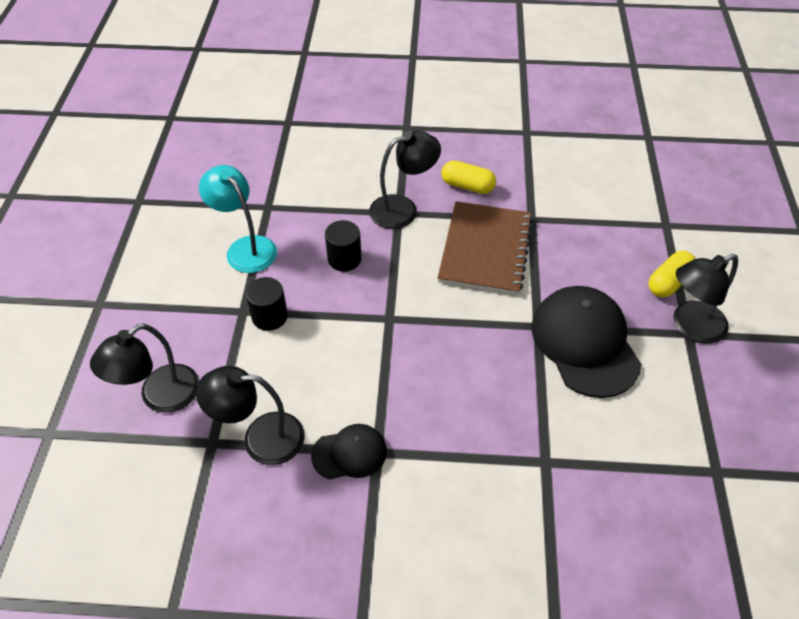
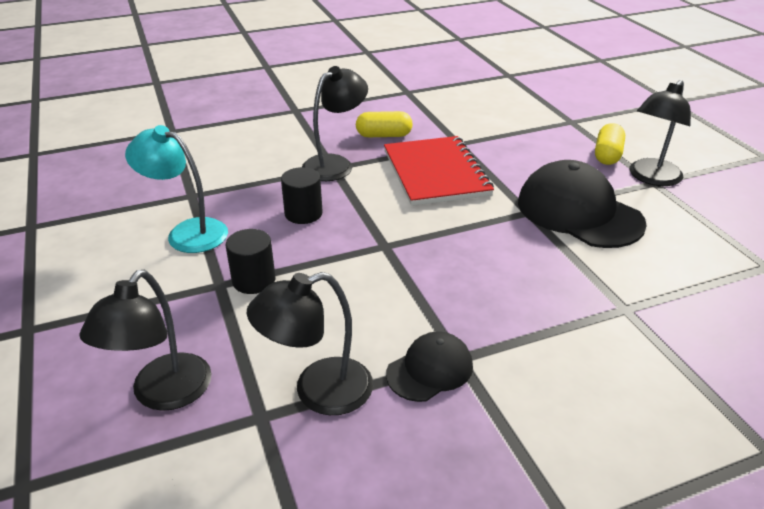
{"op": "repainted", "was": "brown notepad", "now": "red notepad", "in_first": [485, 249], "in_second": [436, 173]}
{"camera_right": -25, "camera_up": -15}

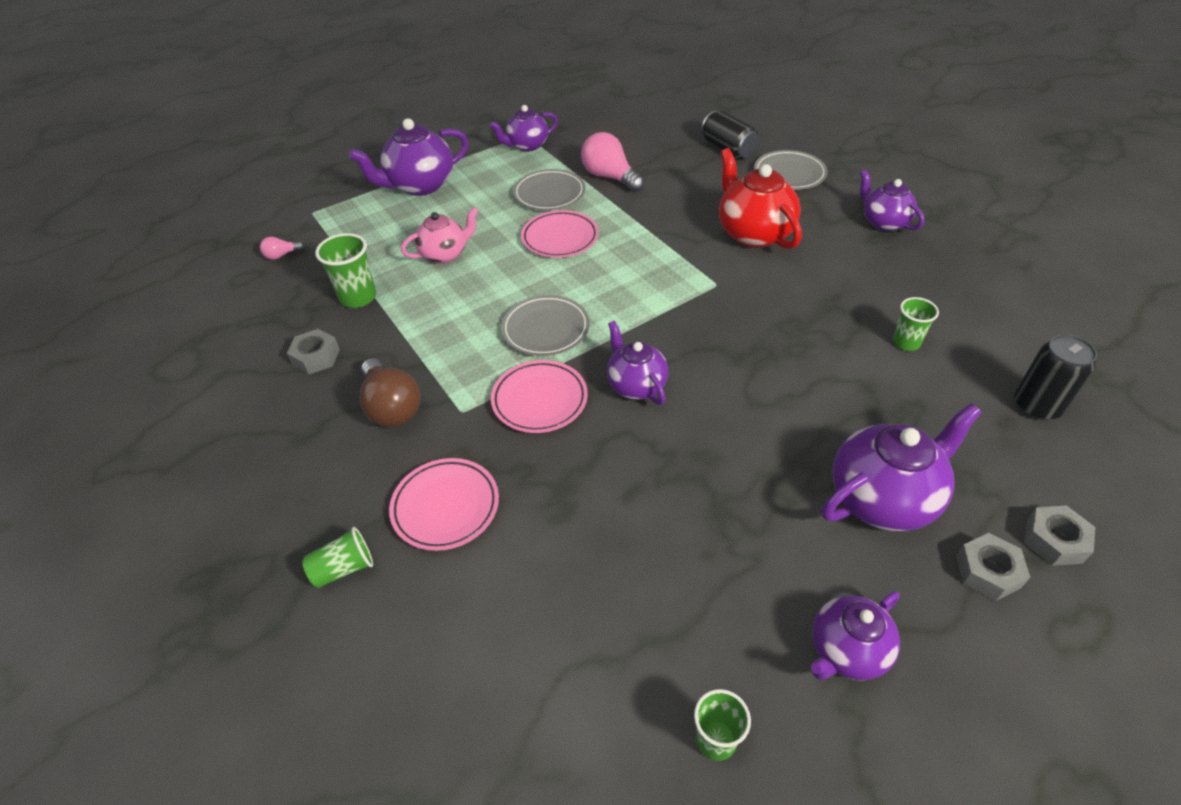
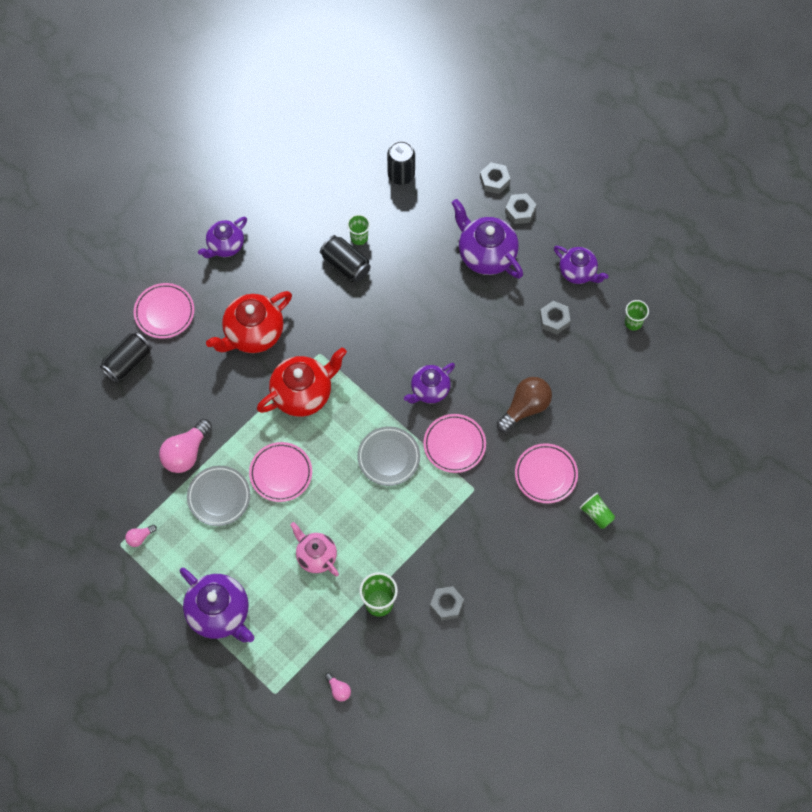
{"op": "swapped", "was": "purple tea pot", "now": "rosy light bulb", "in_first": [527, 146], "in_second": [140, 537]}
{"op": "repainted", "was": "grey flat dish", "now": "rosy flat dish", "in_first": [789, 174], "in_second": [164, 312]}
{"op": "shifted", "was": "brown light bulb", "in_first": [392, 407], "in_second": [525, 407]}
{"op": "new", "now": "jet-black soda can", "in_second": [345, 265]}
{"op": "new", "now": "grey hex nut", "in_second": [554, 320]}
{"op": "new", "now": "red tea pot", "in_second": [303, 393]}
{"camera_right": -105, "camera_up": 20}

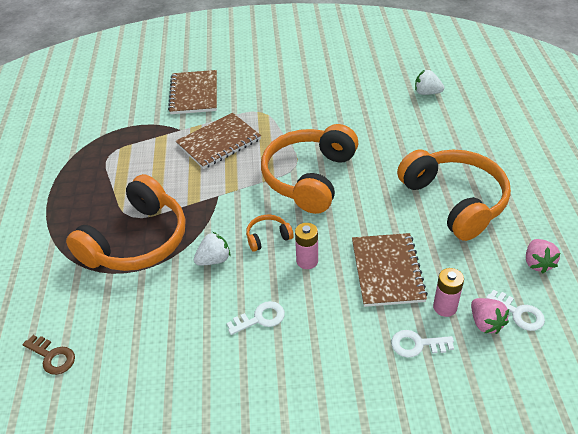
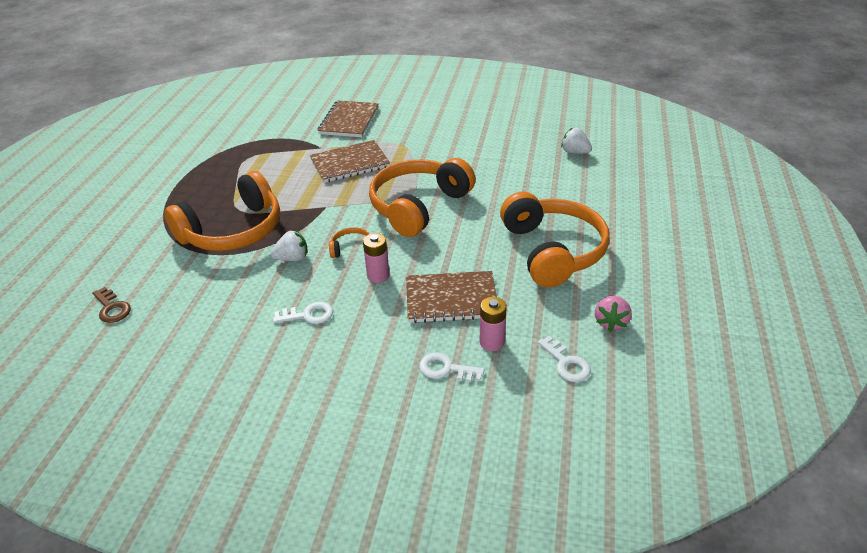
{"op": "rotated", "was": "brown notepad", "in_first": [387, 271], "in_second": [451, 299], "clockwise": 75}
{"op": "gone", "was": "rosy berry", "in_first": [485, 323]}
{"camera_right": 15, "camera_up": -5}

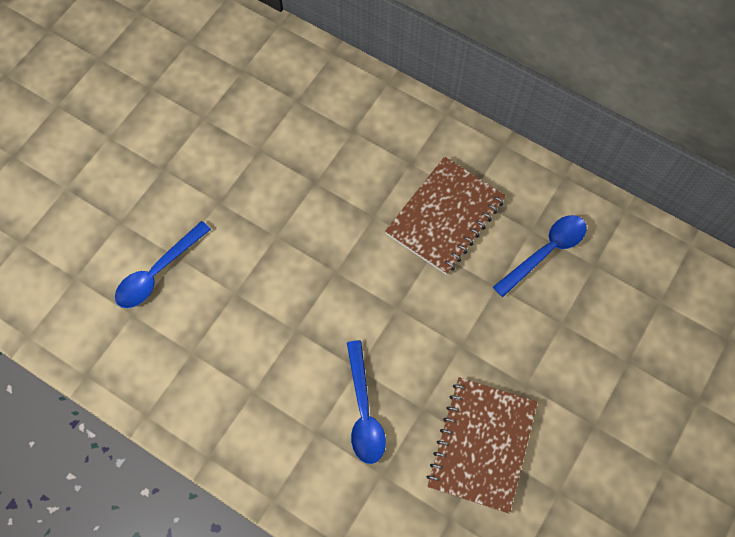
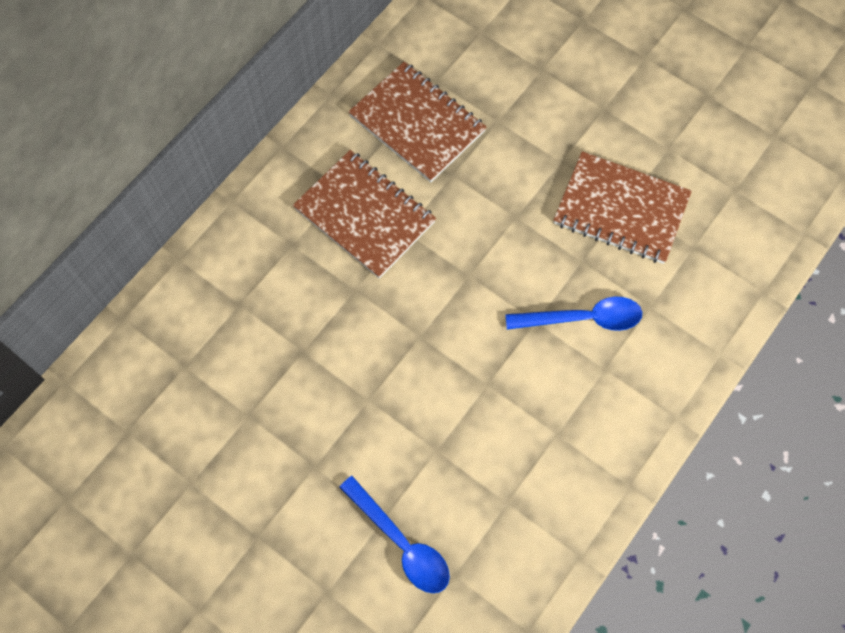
{"op": "swapped", "was": "royal blue tablespoon", "now": "brown notepad", "in_first": [545, 252], "in_second": [417, 123]}
{"camera_right": -85, "camera_up": 0}

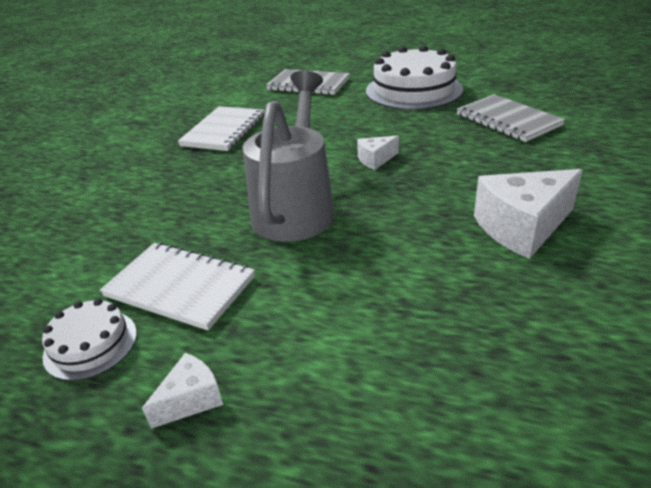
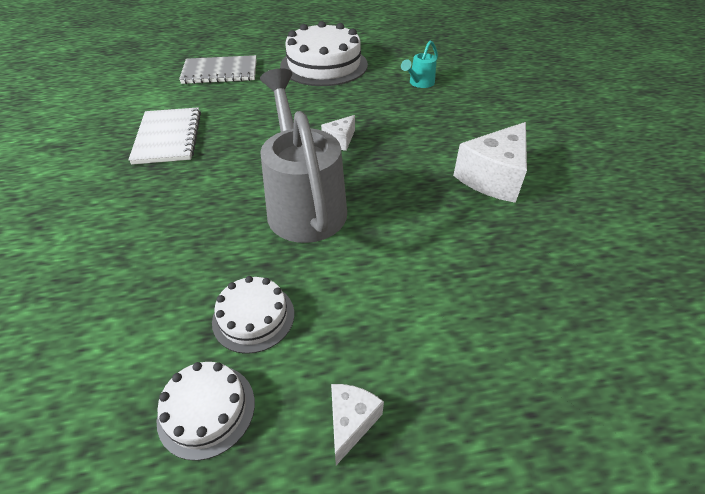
{"op": "swapped", "was": "grey notepad", "now": "aqua watering pot", "in_first": [508, 120], "in_second": [419, 83]}
{"op": "swapped", "was": "pure white notepad", "now": "pure white cake", "in_first": [180, 287], "in_second": [253, 317]}
{"camera_right": -30, "camera_up": 10}

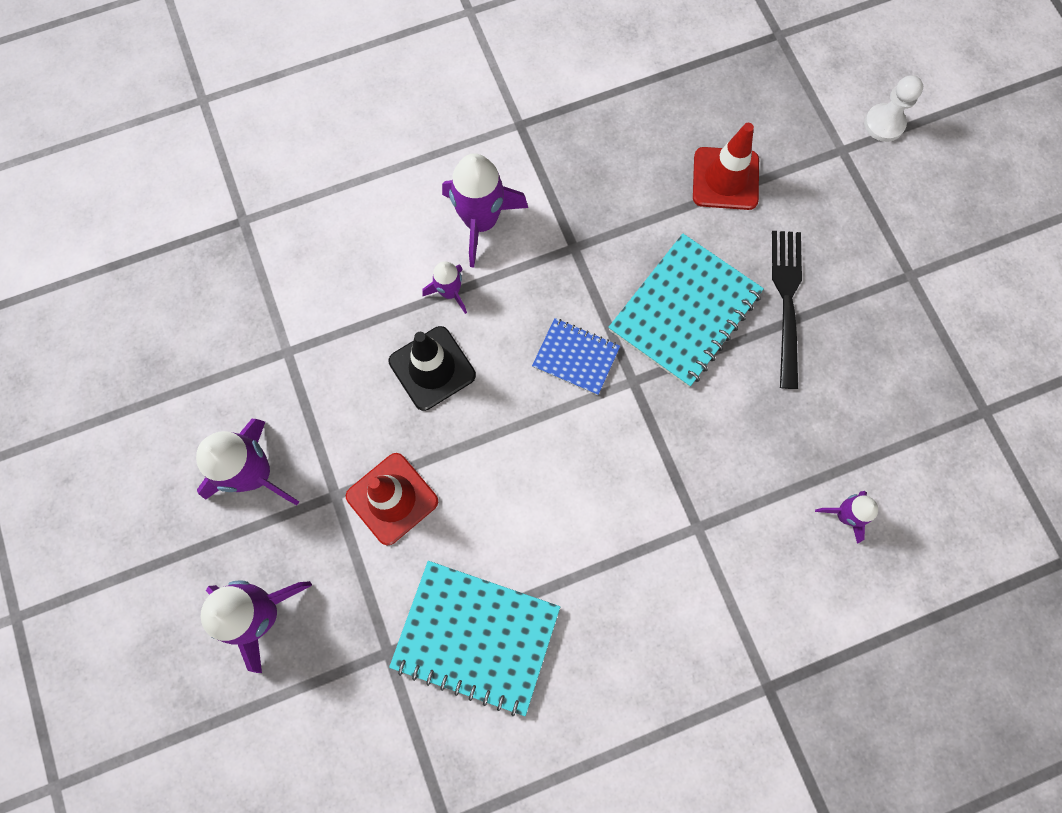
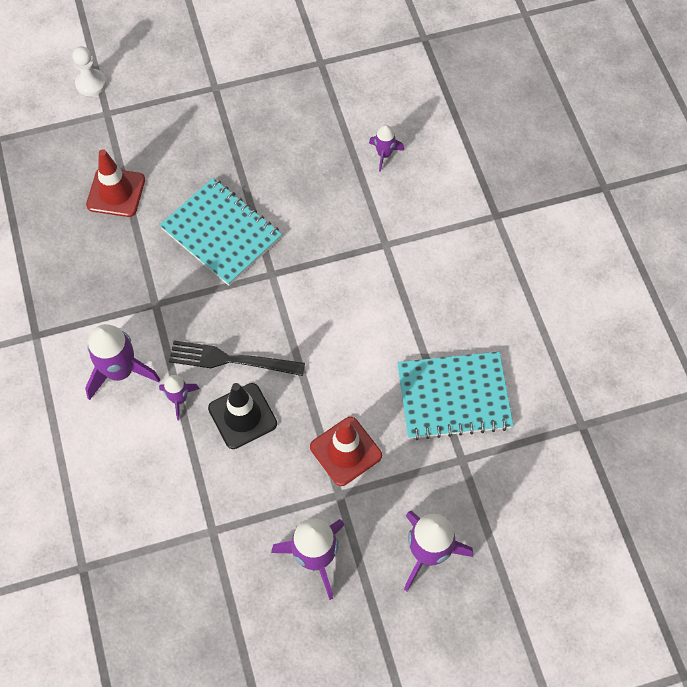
{"op": "shifted", "was": "jet-black dinner fork", "in_first": [786, 300], "in_second": [230, 360]}
{"op": "gone", "was": "royal blue notepad", "in_first": [576, 357]}
{"op": "rotated", "was": "aqua notepad", "in_first": [476, 637], "in_second": [454, 397], "clockwise": 60}
{"camera_right": -85, "camera_up": -10}

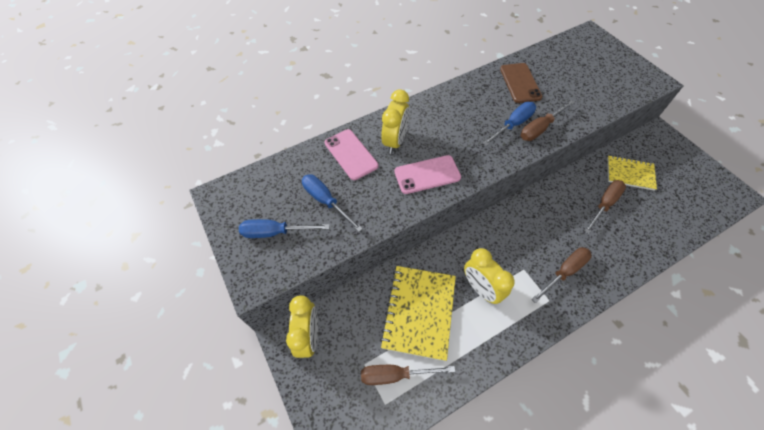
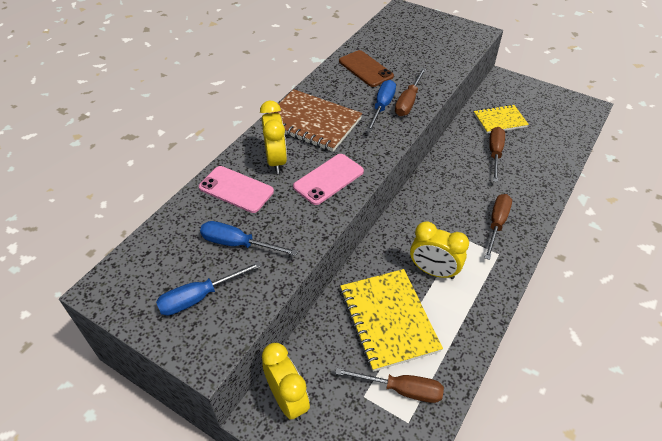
{"op": "rotated", "was": "brown hand screwdriver", "in_first": [395, 375], "in_second": [401, 389], "clockwise": -135}
{"op": "new", "now": "brown notepad", "in_second": [312, 122]}
{"camera_right": -30, "camera_up": -10}

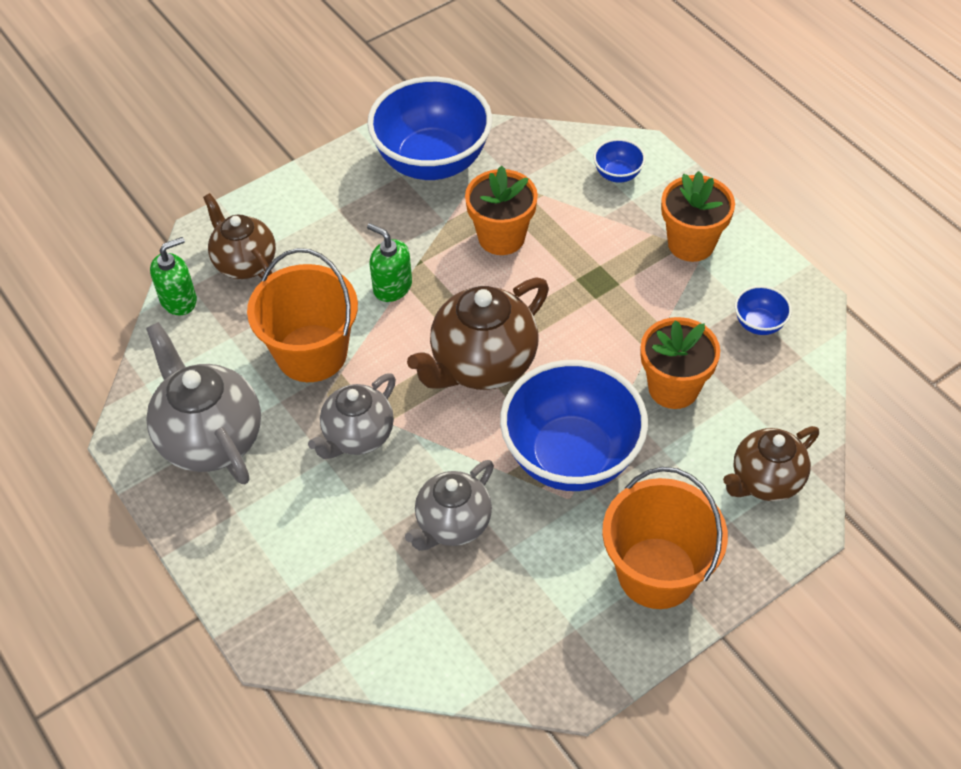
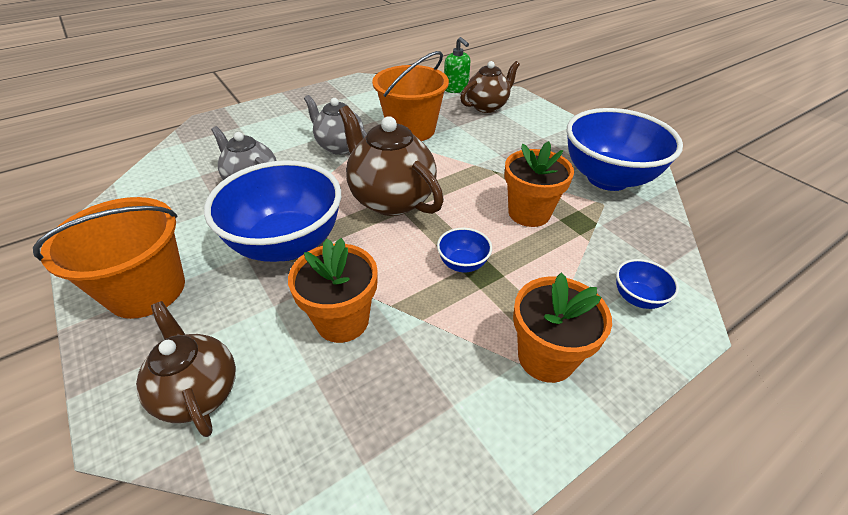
{"op": "gone", "was": "green pump bottle", "in_first": [392, 287]}
{"op": "shifted", "was": "royal blue serving bowl", "in_first": [759, 324], "in_second": [462, 264]}
{"op": "gone", "was": "grey tea pot", "in_first": [210, 439]}
{"camera_right": 90, "camera_up": -10}

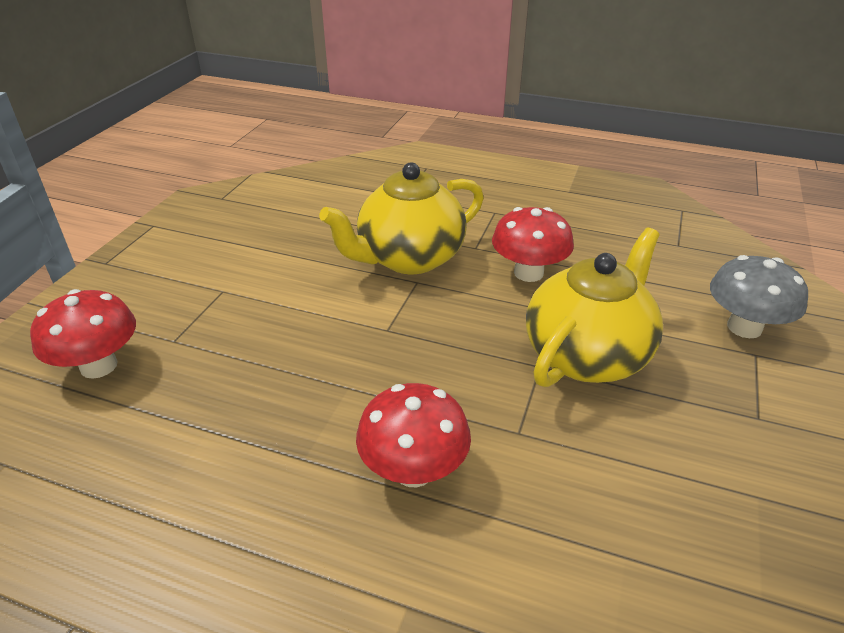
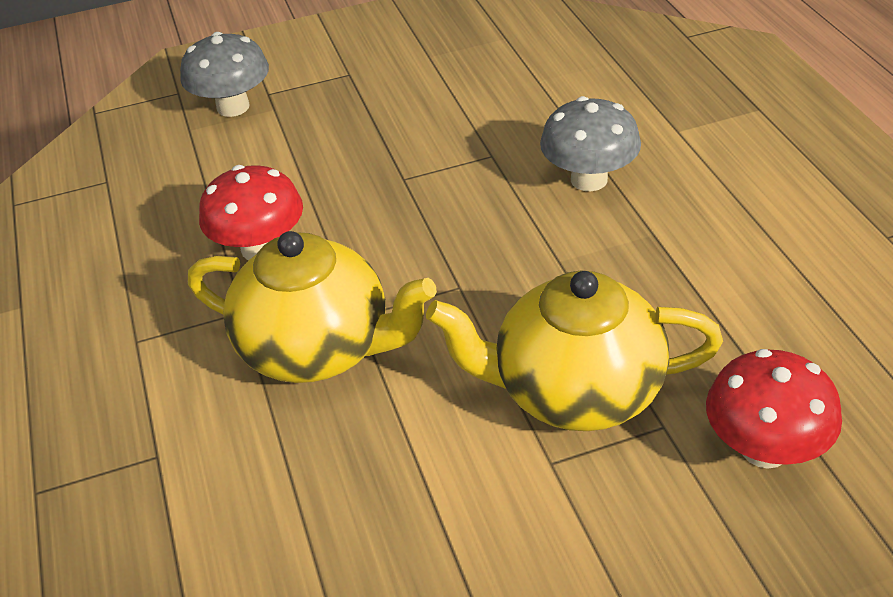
{"op": "shifted", "was": "golden tea pot", "in_first": [587, 355], "in_second": [574, 391]}
{"op": "repainted", "was": "red mushroom", "now": "grey mushroom", "in_first": [413, 470], "in_second": [589, 179]}
{"camera_right": -125, "camera_up": 5}

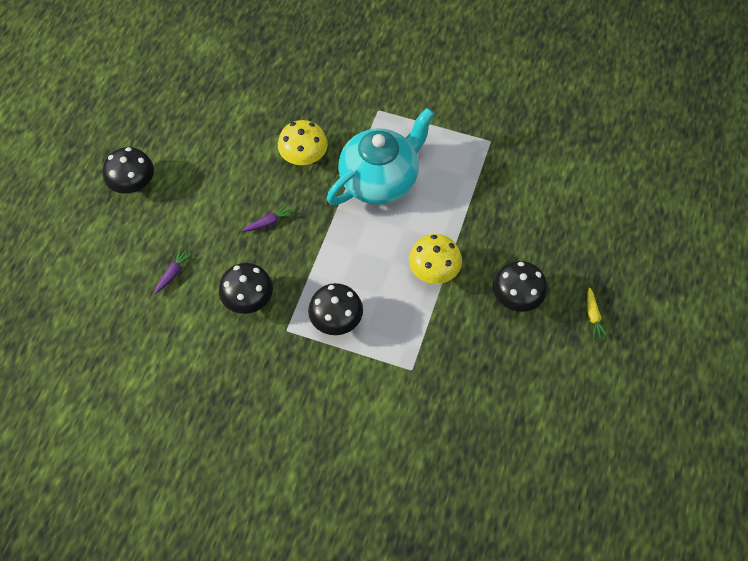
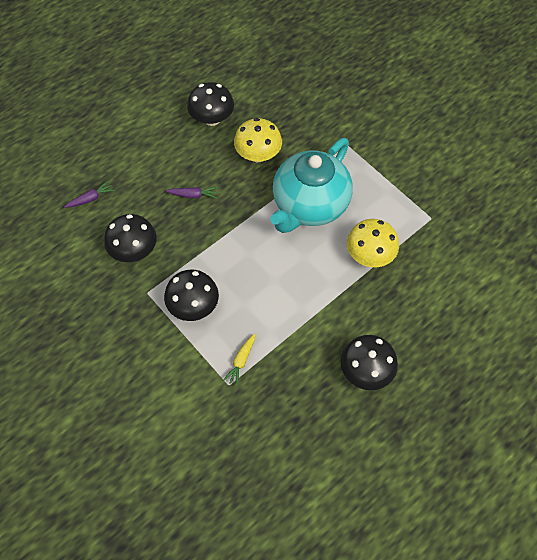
{"op": "rotated", "was": "aqua tea pot", "in_first": [380, 180], "in_second": [309, 205], "clockwise": 135}
{"op": "shifted", "was": "jet-black mushroom", "in_first": [133, 184], "in_second": [212, 119]}
{"op": "shifted", "was": "golden mushroom", "in_first": [434, 270], "in_second": [369, 255]}
{"op": "shifted", "was": "golden carrot", "in_first": [593, 316], "in_second": [241, 361]}
{"camera_right": 30, "camera_up": 0}

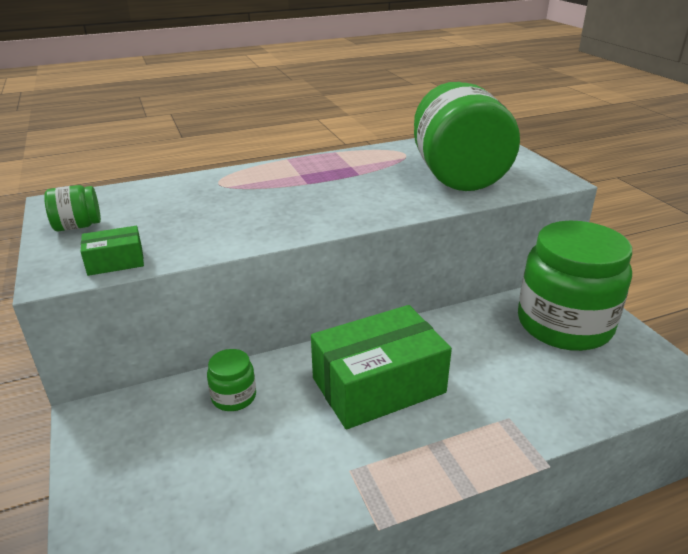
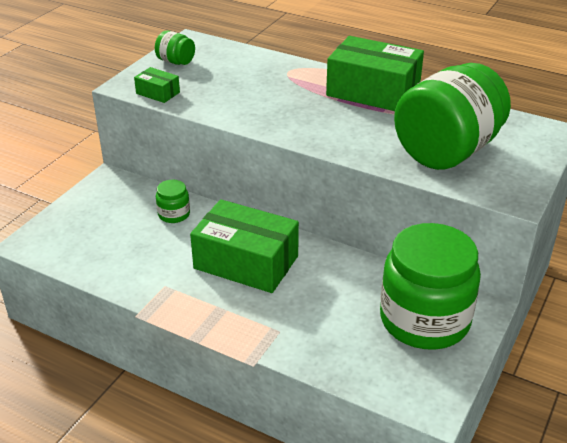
{"op": "new", "now": "green box", "in_second": [373, 92]}
{"camera_right": 50, "camera_up": 5}

